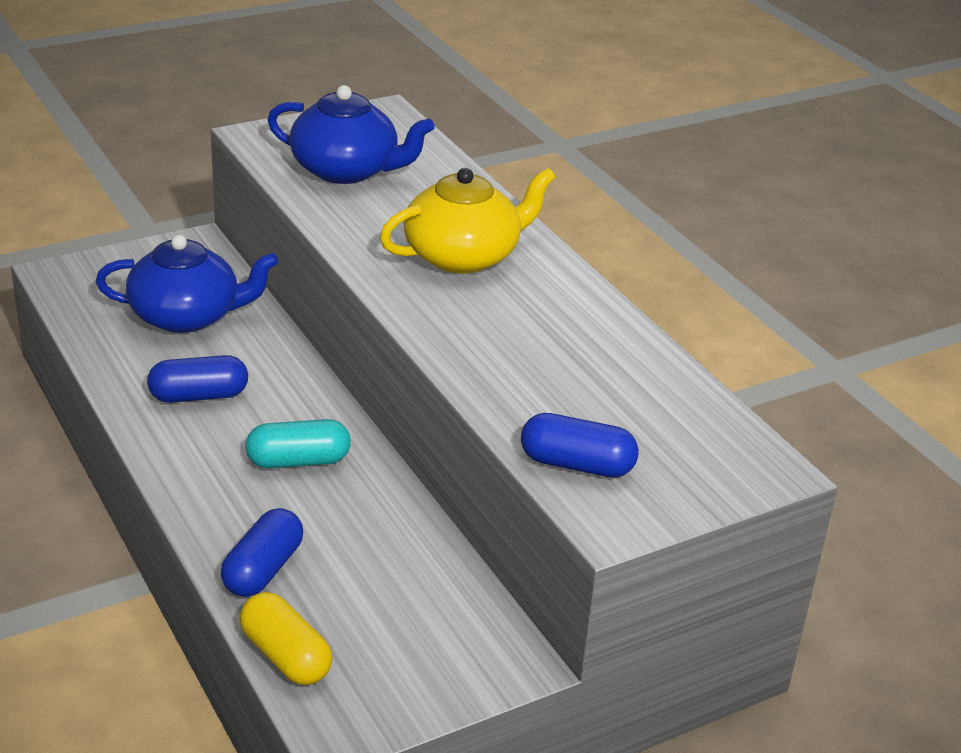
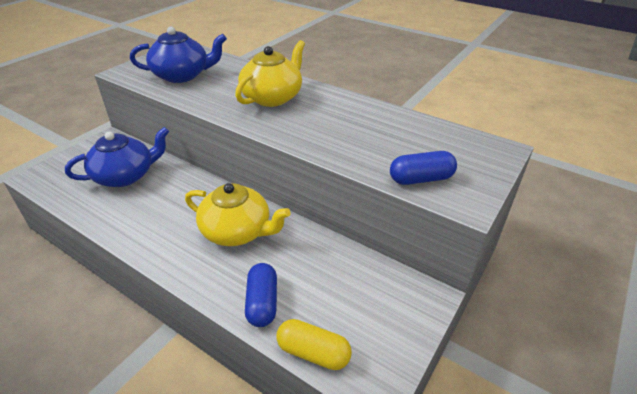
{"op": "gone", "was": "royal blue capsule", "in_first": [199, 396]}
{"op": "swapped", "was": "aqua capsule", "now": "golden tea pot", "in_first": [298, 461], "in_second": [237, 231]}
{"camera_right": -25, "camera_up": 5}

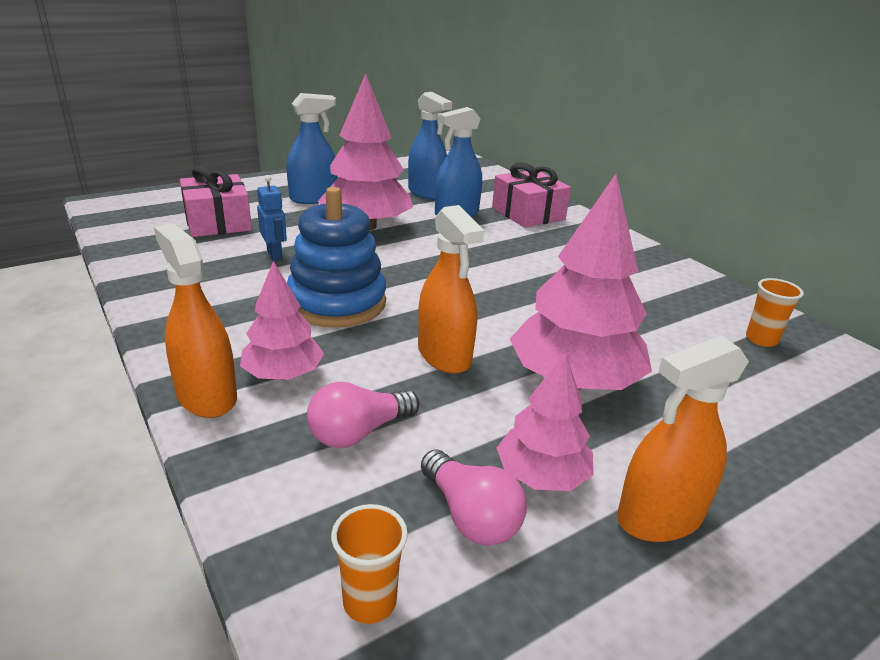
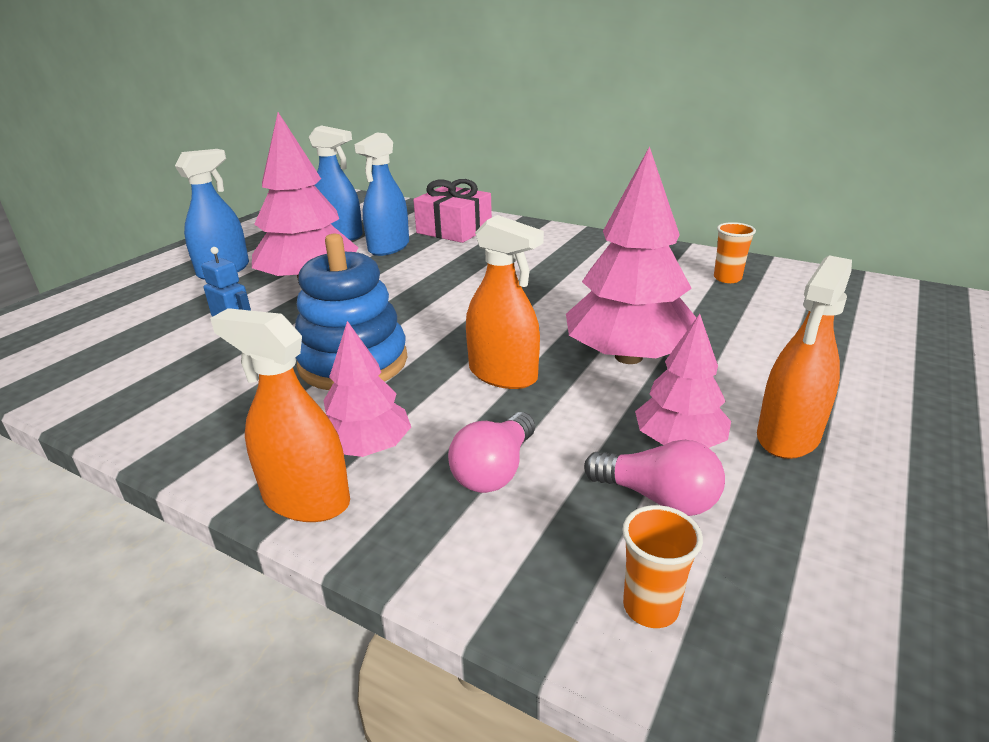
{"op": "gone", "was": "rosy wrapped gift", "in_first": [218, 222]}
{"camera_right": -25, "camera_up": 0}

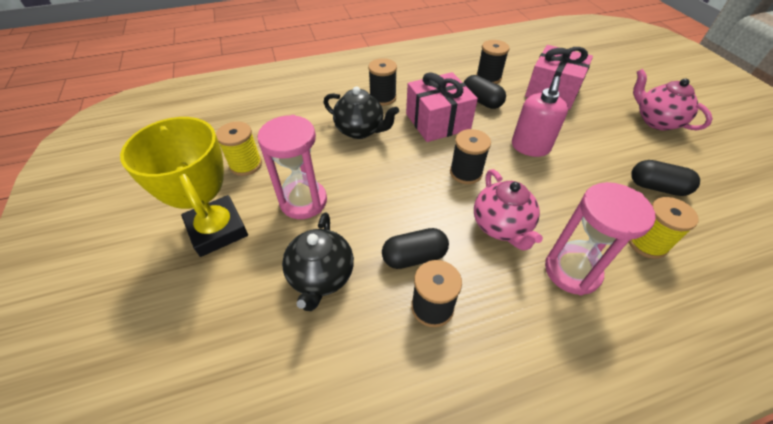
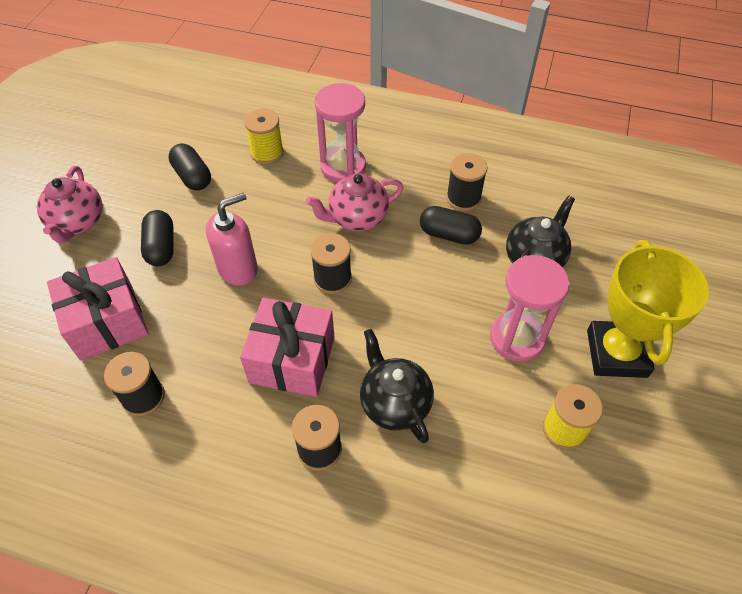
{"op": "shifted", "was": "jet-black capsule", "in_first": [481, 101], "in_second": [161, 247]}
{"op": "rotated", "was": "rosy tea pot", "in_first": [501, 226], "in_second": [357, 218], "clockwise": -135}
{"camera_right": -145, "camera_up": 5}

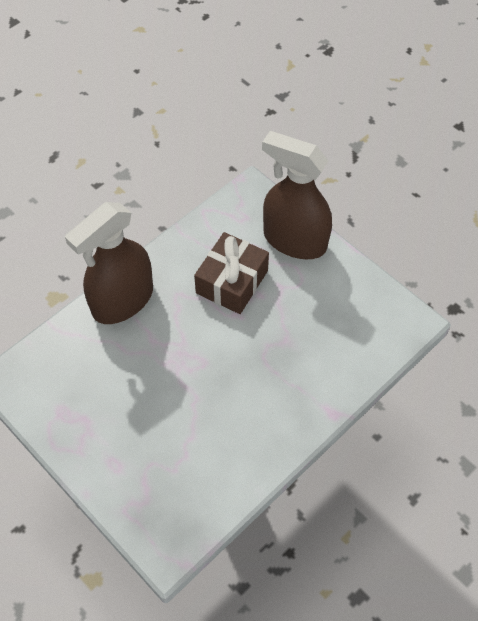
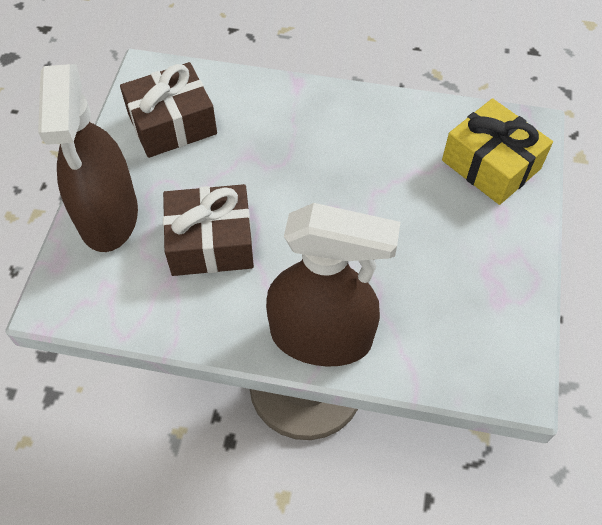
{"op": "new", "now": "brown wrapped gift", "in_second": [172, 124]}
{"op": "new", "now": "golden wrapped gift", "in_second": [491, 164]}
{"camera_right": -125, "camera_up": 0}

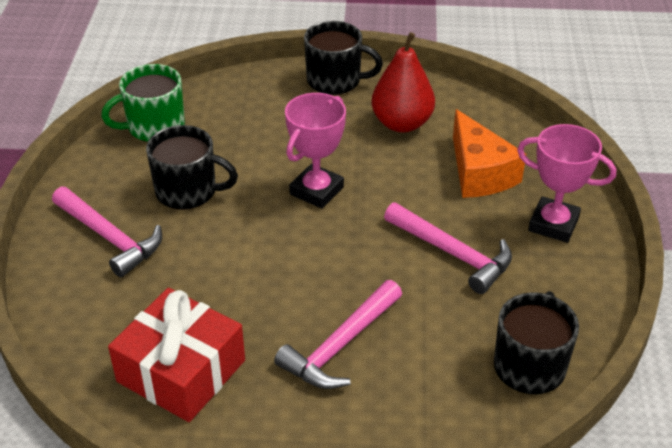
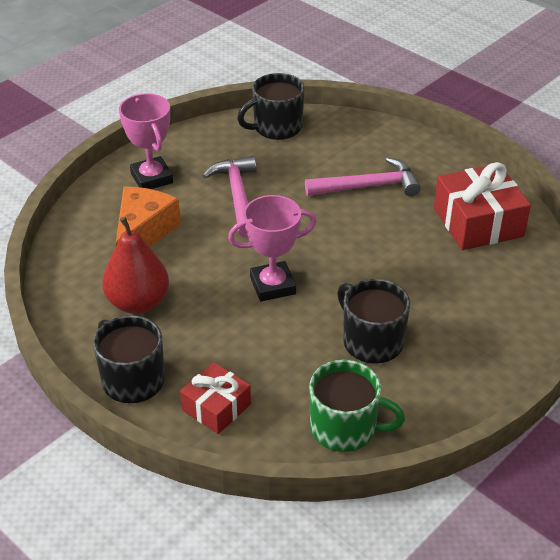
{"op": "gone", "was": "rosy hammer", "in_first": [110, 238]}
{"op": "new", "now": "red wrapped gift", "in_second": [216, 407]}
{"camera_right": -140, "camera_up": 0}

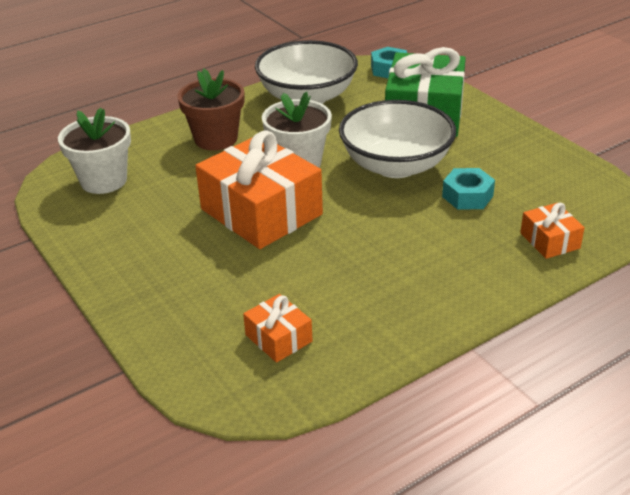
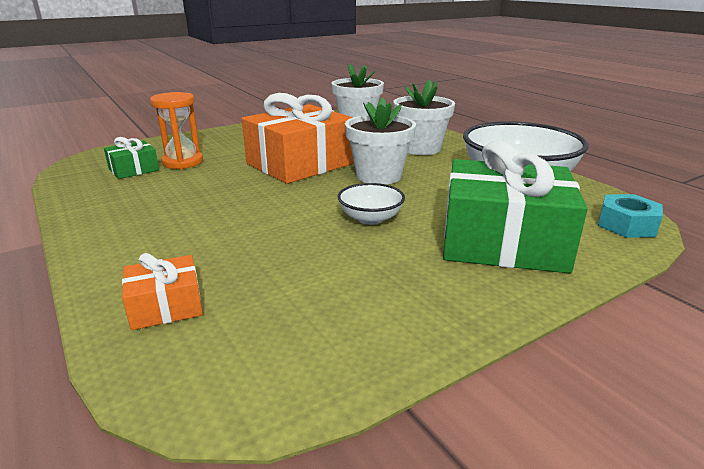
{"op": "repainted", "was": "brown flower pot", "now": "pure white flower pot", "in_first": [216, 139], "in_second": [420, 148]}
{"op": "scaled", "was": "pure white serving bowl", "in_first": [396, 165], "in_second": [370, 218], "ratio": 0.49}
{"op": "gone", "was": "aqua hex nut", "in_first": [467, 196]}
{"op": "repainted", "was": "bright orange wrapped gift", "now": "green wrapped gift", "in_first": [278, 338], "in_second": [134, 170]}
{"op": "new", "now": "bright orange hourglass", "in_second": [182, 162]}
{"camera_right": 90, "camera_up": -10}

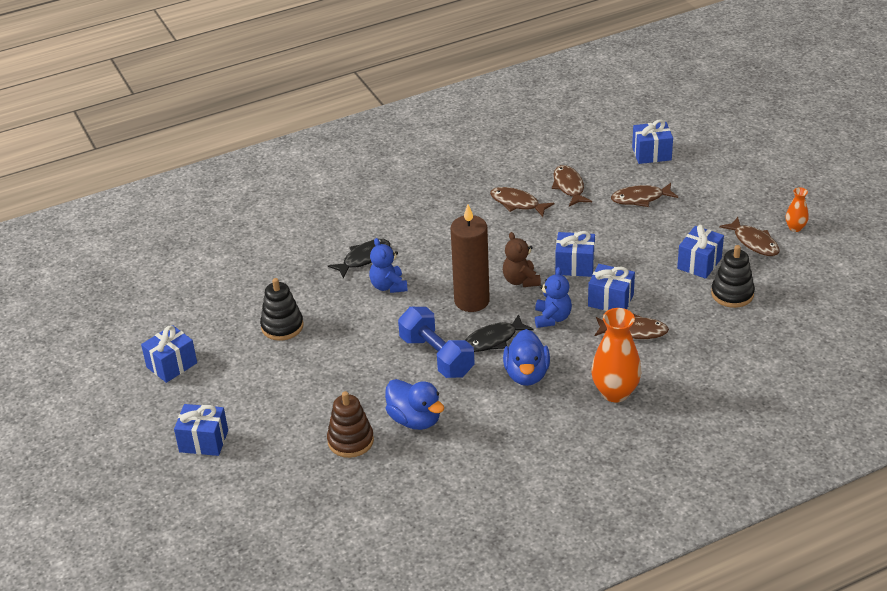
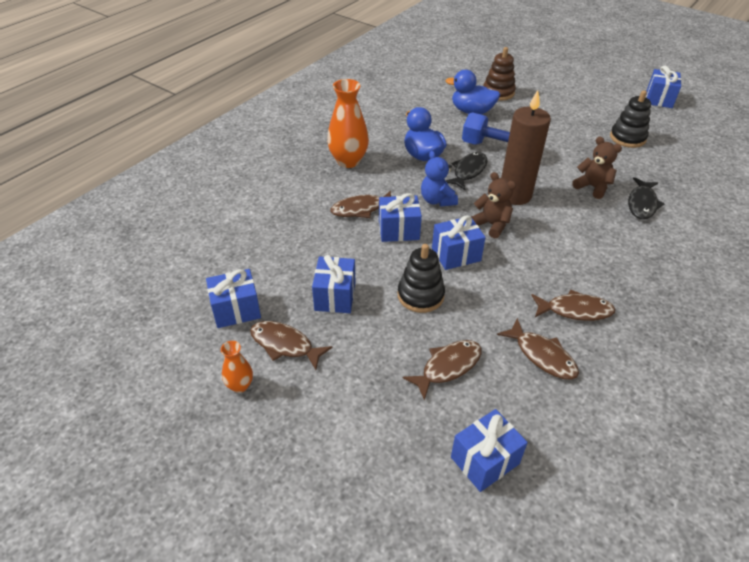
{"op": "repainted", "was": "royal blue teddy bear", "now": "brown teddy bear", "in_first": [388, 286], "in_second": [592, 187]}
{"op": "shifted", "was": "jet-black stacking toy", "in_first": [732, 294], "in_second": [420, 295]}
{"op": "shifted", "was": "royal blue wrapped gift", "in_first": [204, 441], "in_second": [236, 310]}
{"camera_right": 150, "camera_up": 5}

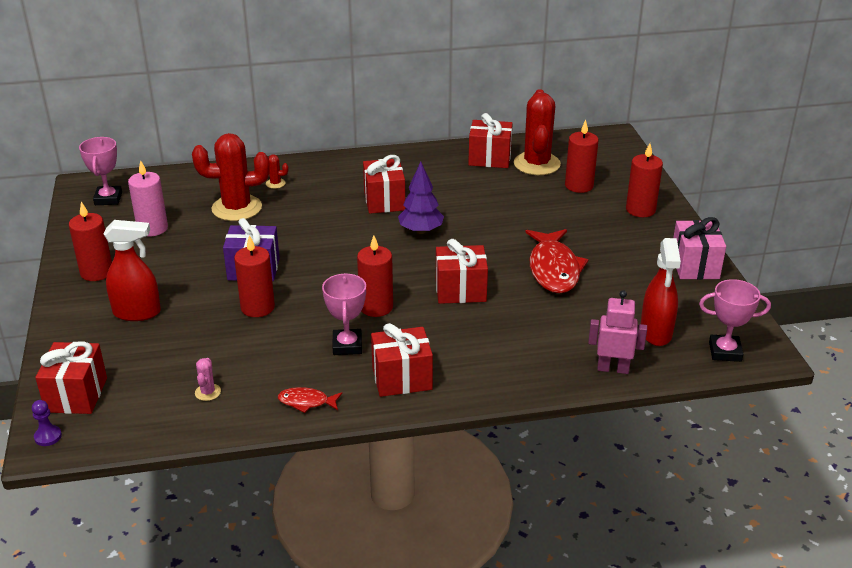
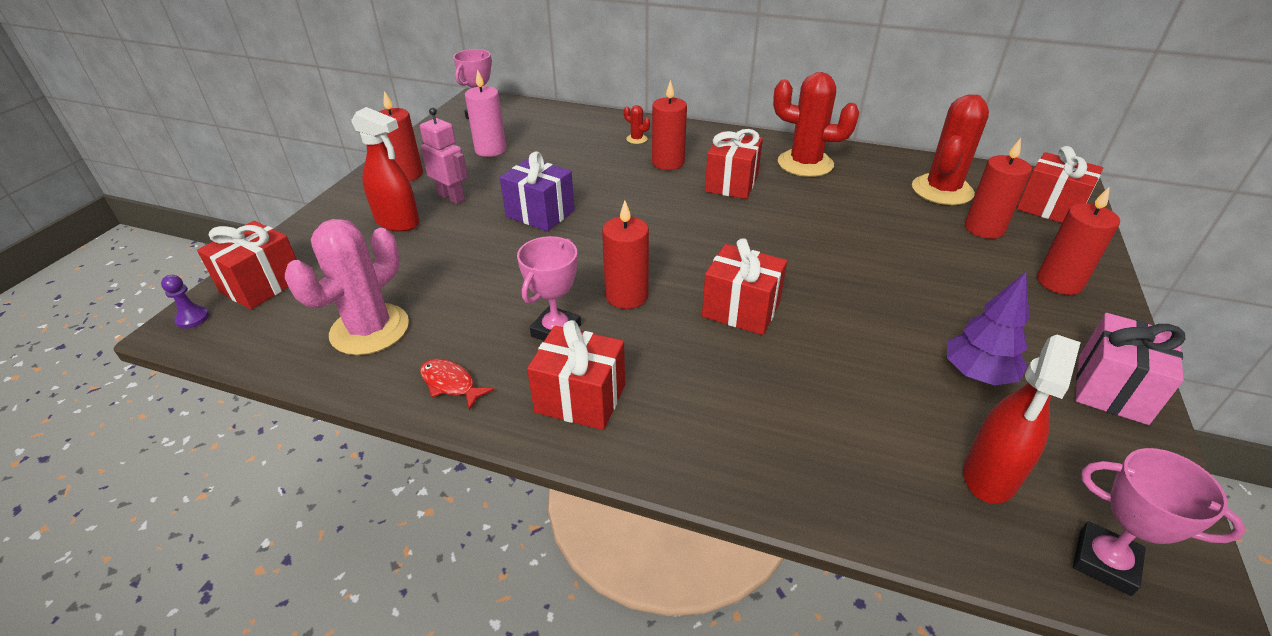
{"op": "shifted", "was": "red wrapped gift", "in_first": [489, 158], "in_second": [1049, 208]}
{"op": "shifted", "was": "red cactus", "in_first": [237, 208], "in_second": [805, 164]}
{"op": "shifted", "was": "purple tree", "in_first": [421, 231], "in_second": [977, 374]}
{"op": "gone", "was": "red fish", "in_first": [554, 269]}
{"op": "shifted", "was": "red wax candle", "in_first": [257, 307], "in_second": [668, 163]}
{"op": "shifted", "was": "rosy toy robot", "in_first": [613, 368], "in_second": [452, 197]}
{"op": "scaled", "was": "rosy cactus", "in_first": [208, 392], "in_second": [370, 329], "ratio": 2.44}
{"camera_right": 30, "camera_up": 5}

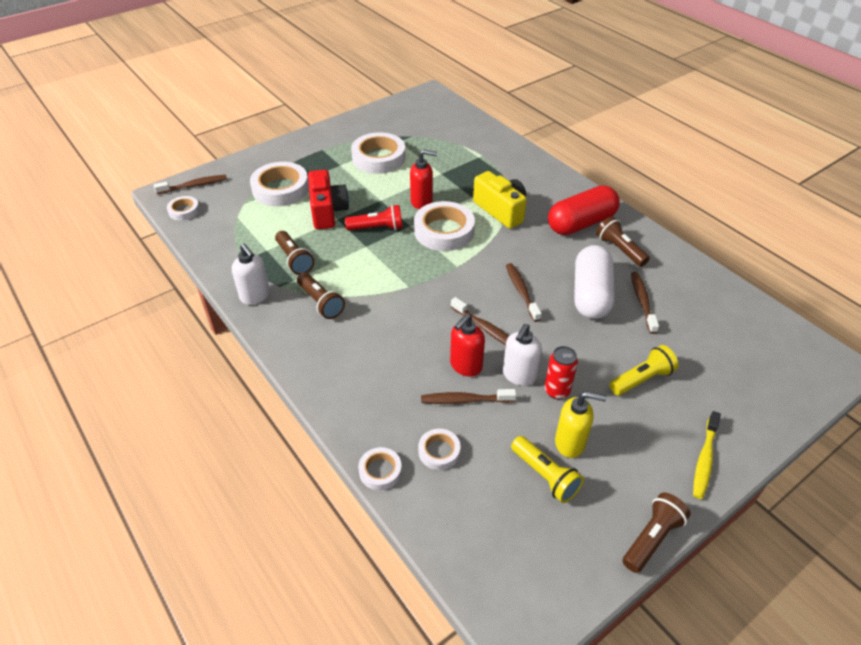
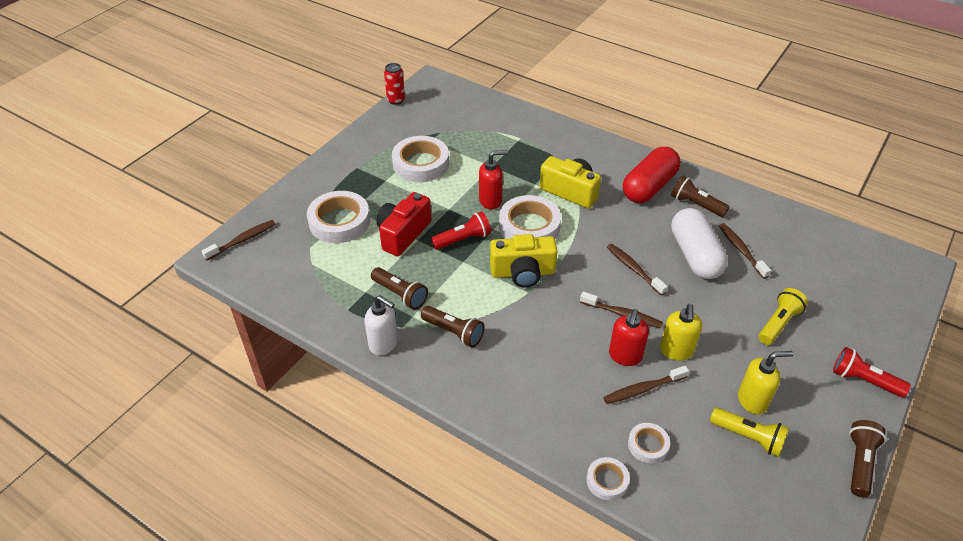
{"op": "rotated", "was": "red camera", "in_first": [327, 211], "in_second": [403, 234], "clockwise": -120}
{"op": "gone", "was": "pure white tape", "in_first": [184, 211]}
{"op": "repainted", "was": "pure white pump bottle", "now": "golden pump bottle", "in_first": [519, 375], "in_second": [676, 351]}
{"op": "shifted", "was": "red soda can", "in_first": [557, 391], "in_second": [396, 100]}
{"op": "swapped", "was": "golden dental brush", "now": "red pocket torch", "in_first": [704, 460], "in_second": [864, 380]}
{"op": "new", "now": "golden camera", "in_second": [523, 273]}
{"camera_right": -20, "camera_up": 0}

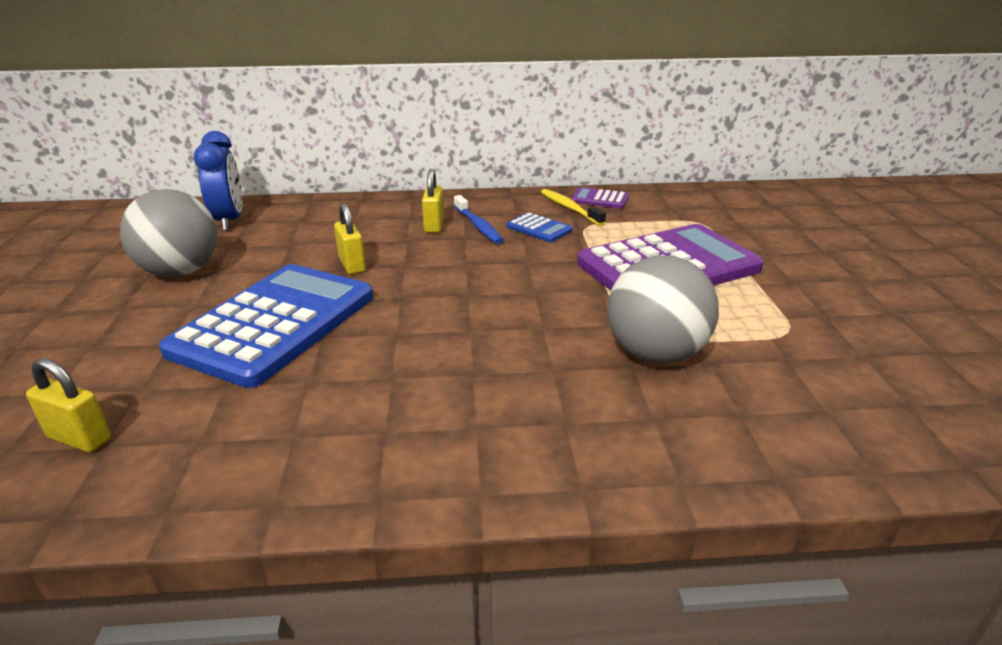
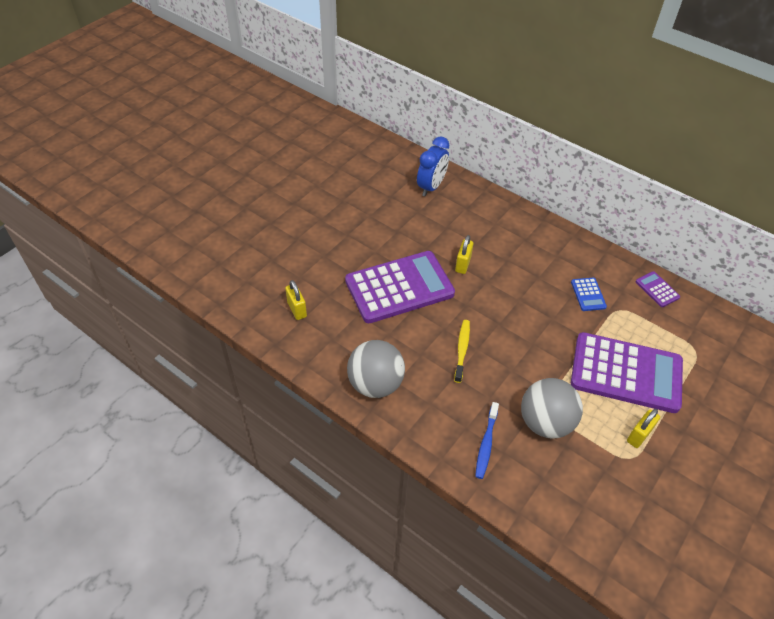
{"op": "shifted", "was": "golden padlock", "in_first": [434, 225], "in_second": [639, 435]}
{"op": "shifted", "was": "grey ball", "in_first": [181, 272], "in_second": [375, 384]}
{"op": "shifted", "was": "golden dental brush", "in_first": [569, 208], "in_second": [462, 350]}
{"op": "shifted", "was": "royal blue dental brush", "in_first": [478, 226], "in_second": [486, 444]}
{"op": "repainted", "was": "royal blue pocket calculator", "now": "purple pocket calculator", "in_first": [275, 324], "in_second": [399, 287]}
{"camera_right": 40, "camera_up": 20}

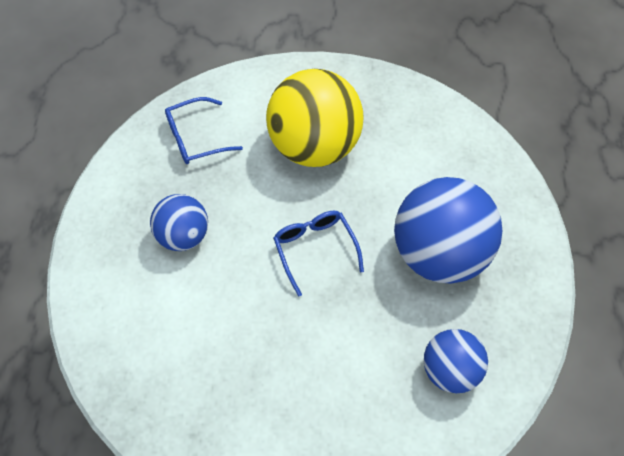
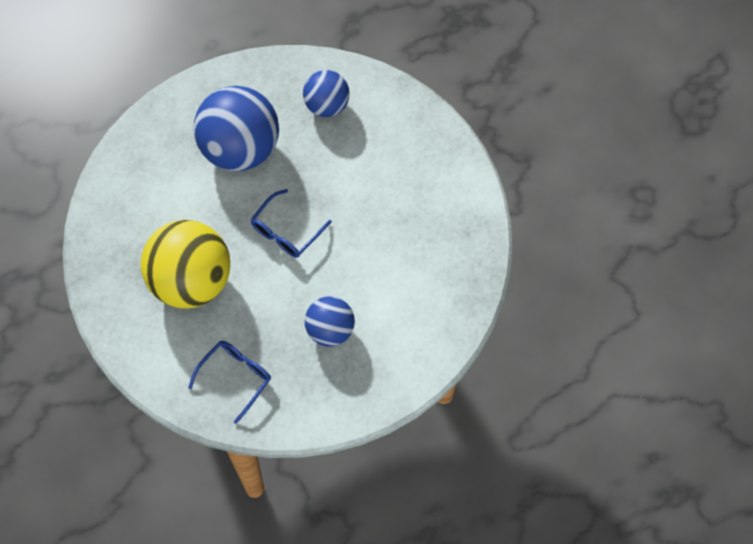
{"op": "rotated", "was": "royal blue spectacles", "in_first": [196, 138], "in_second": [235, 378], "clockwise": -90}
{"camera_right": -120, "camera_up": 5}

